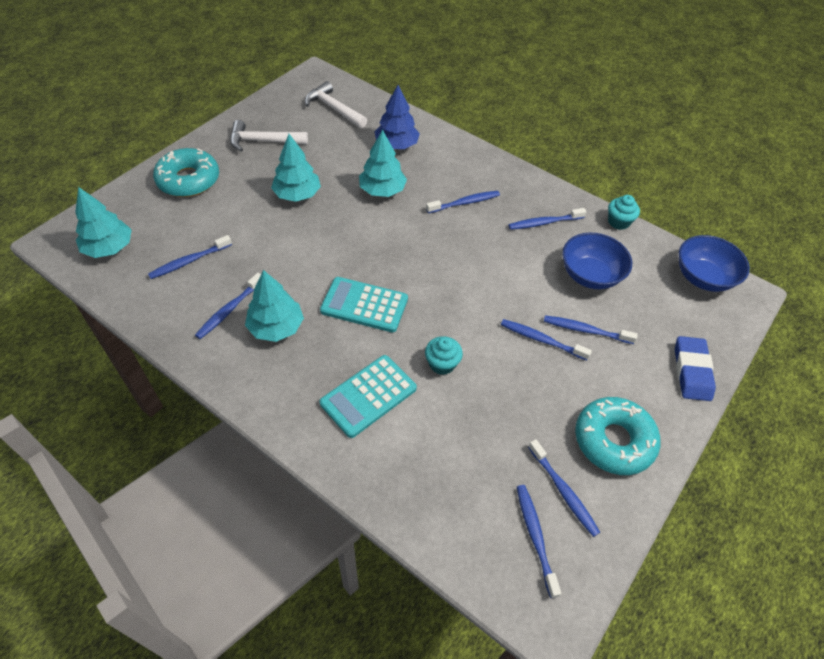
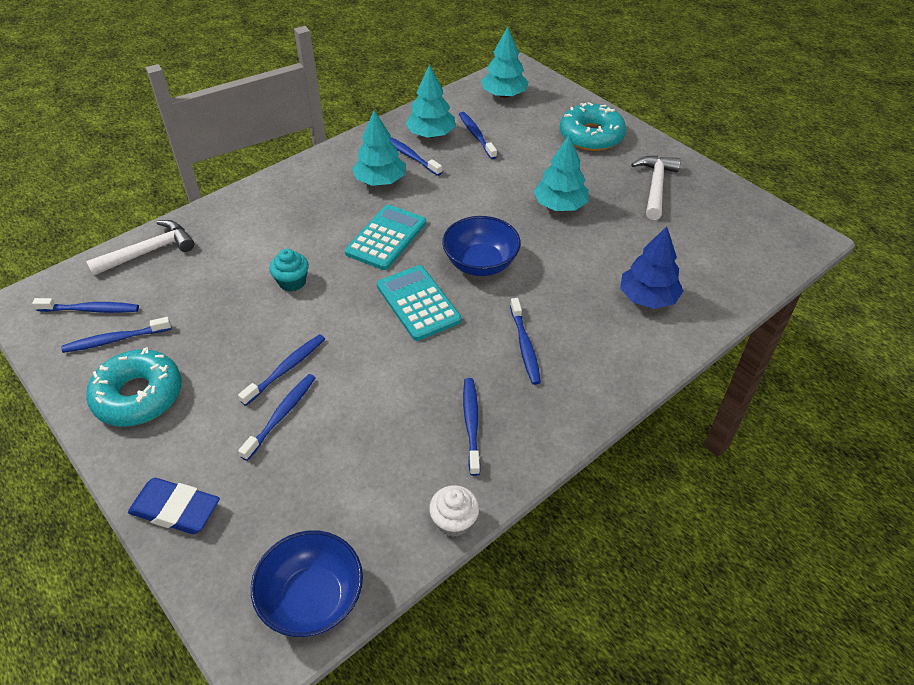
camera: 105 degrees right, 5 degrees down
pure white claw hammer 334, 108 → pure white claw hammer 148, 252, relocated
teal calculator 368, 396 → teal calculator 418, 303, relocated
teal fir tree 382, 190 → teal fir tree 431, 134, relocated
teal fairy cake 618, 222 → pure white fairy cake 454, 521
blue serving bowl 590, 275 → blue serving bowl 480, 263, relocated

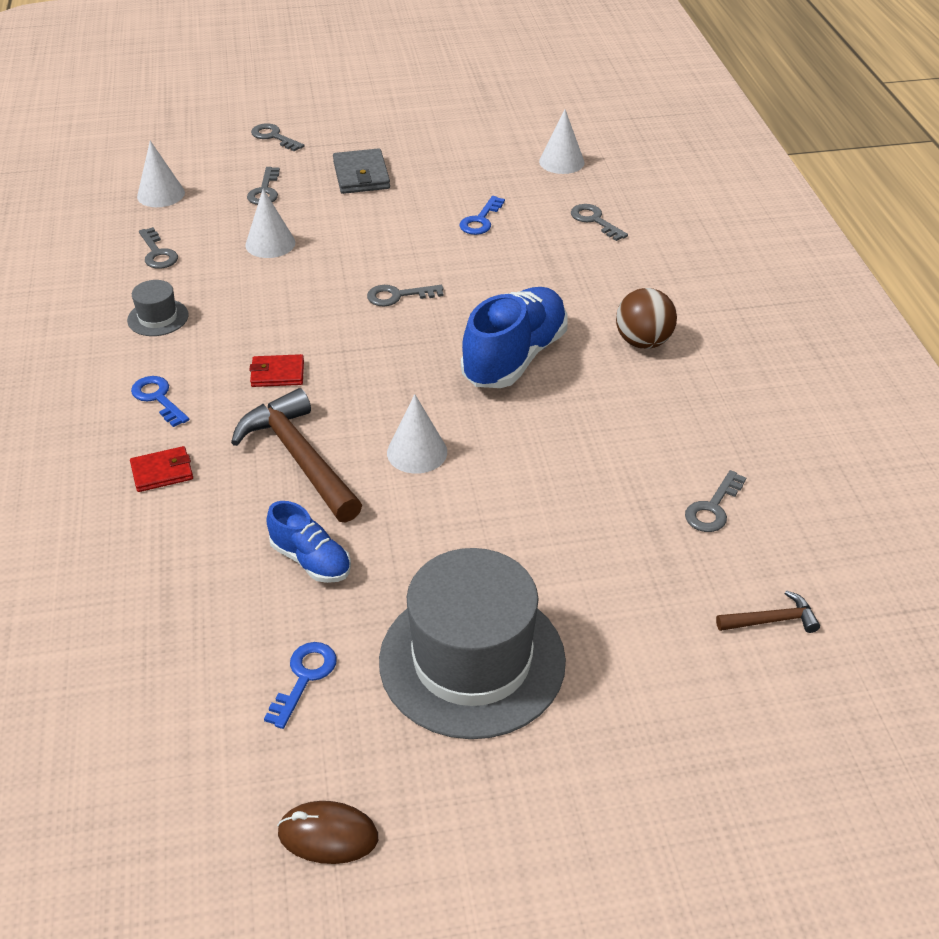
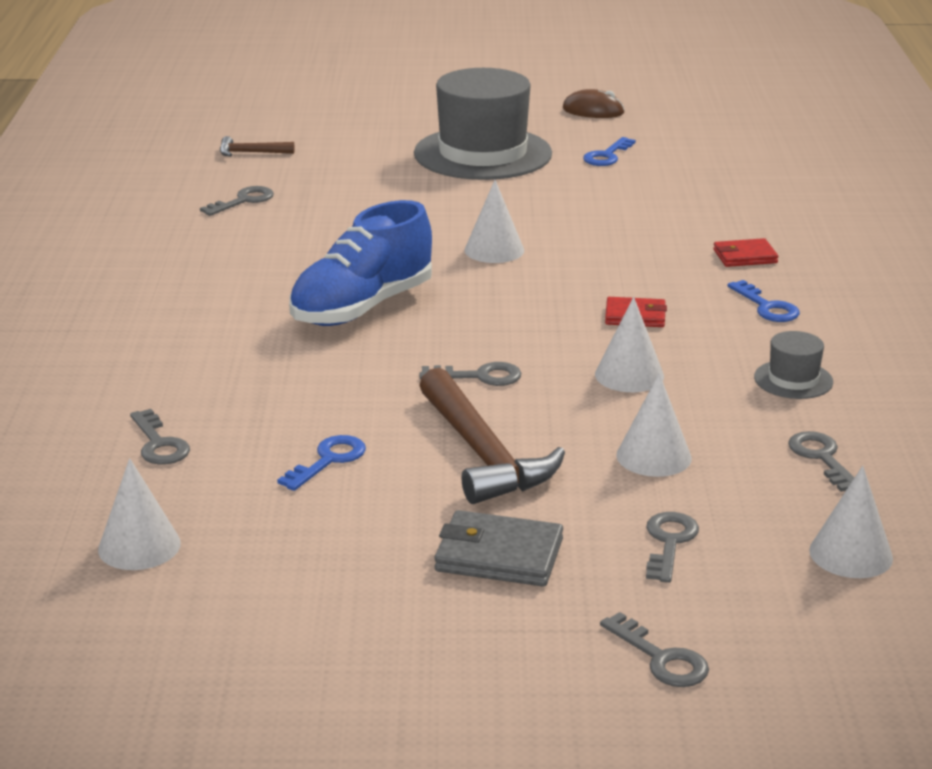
camera: 170 degrees left, 15 degrees down
dark brown claw hammer 299, 458 → dark brown claw hammer 483, 454, relocated
gray card wallet 361, 175 → gray card wallet 499, 555, 75 degrees counterclockwise
- → pure white cone 629, 375
blue shoe 311, 560 → -
dark brown sphere 643, 342 → -

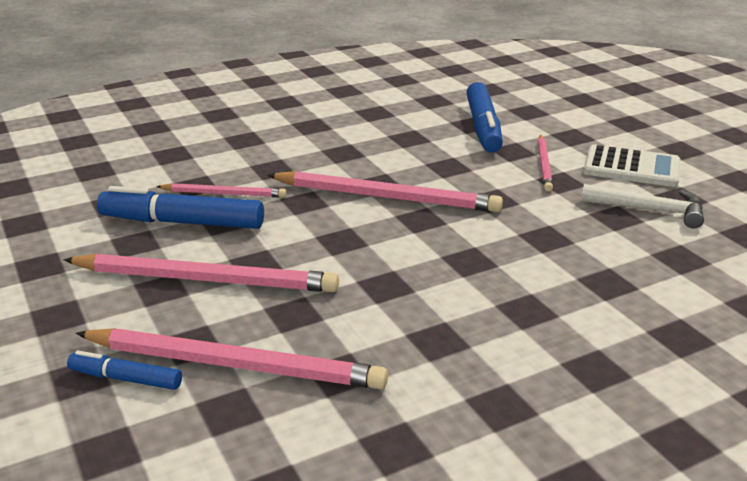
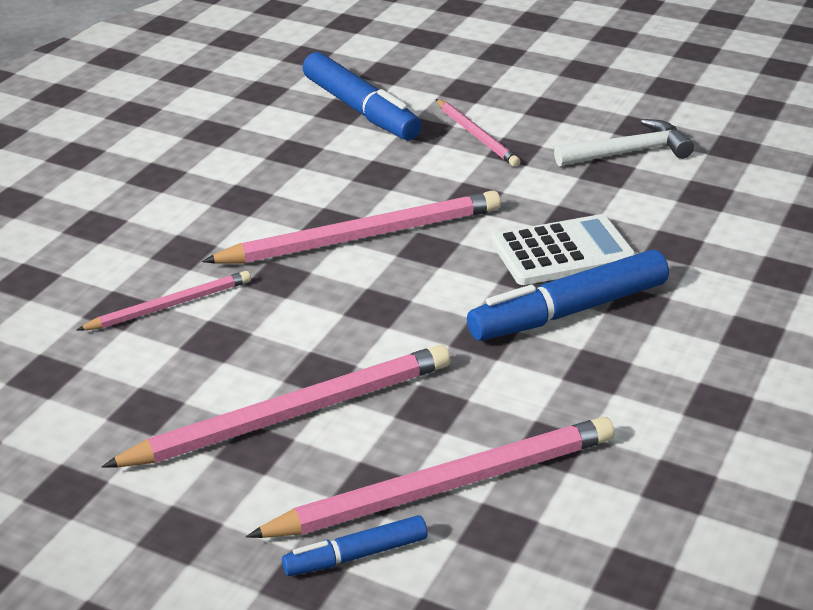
camera: 35 degrees left, 5 degrees up
blue marker 182, 222 → blue marker 568, 311, relocated
pure white calculator 631, 167 → pure white calculator 563, 252, relocated

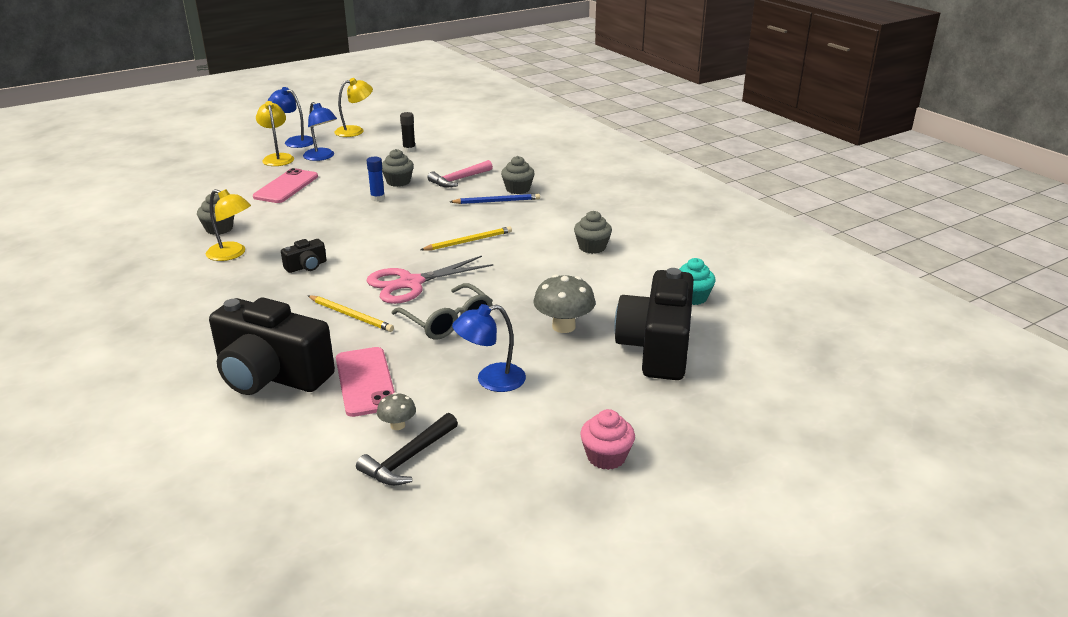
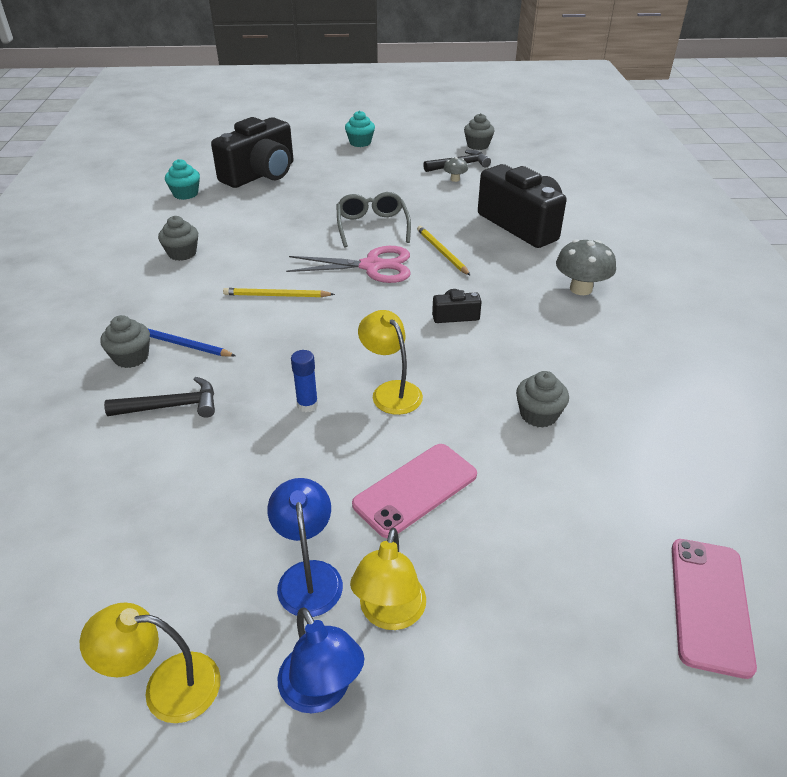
camera: 150 degrees left, 10 degrees up
pink claw hammer 459, 180 → jet-black claw hammer 171, 406
pink fairy cake 606, 457 → teal fairy cake 360, 142
bright yellow lamp 232, 254 → bright yellow lamp 391, 391, relocated
gray fairy cake 398, 182 → gray fairy cake 478, 145, relocated
gray toadstool 563, 326 → gray toadstool 580, 289, relocated
pink mobile phone 365, 381 → pink mobile phone 709, 604, relocated
jet-black glue 409, 150 → -
blue lamp 491, 380 → -

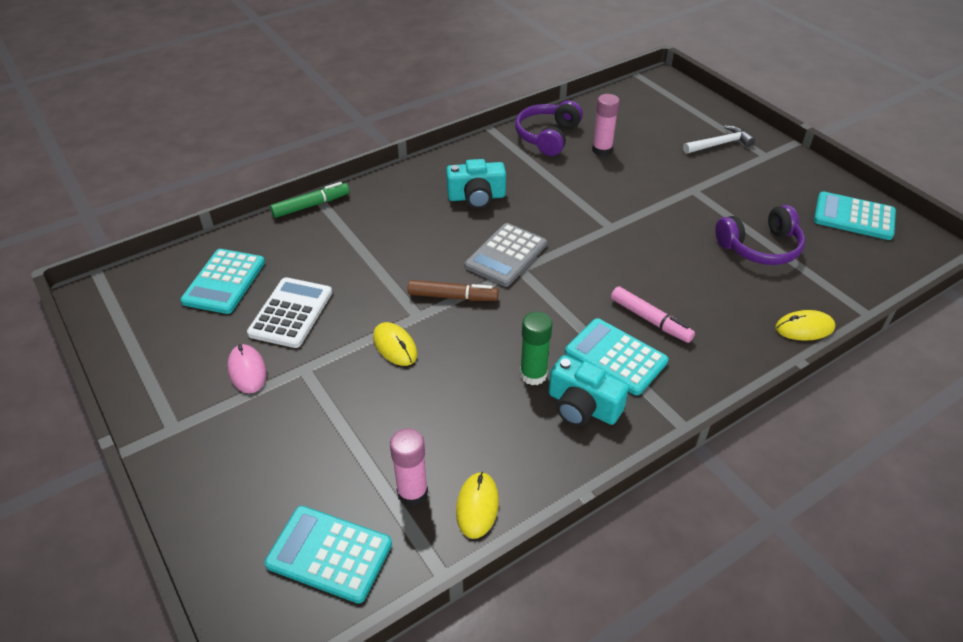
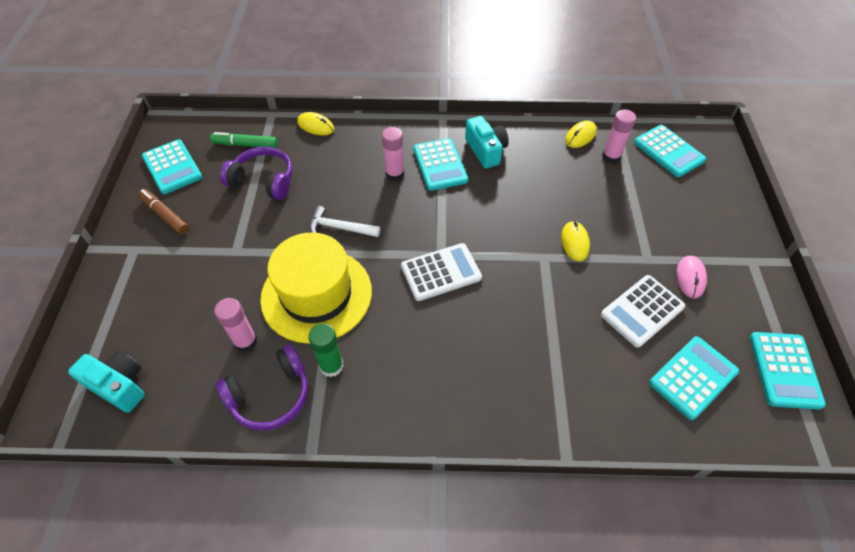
camera: 145 degrees left, 10 degrees up
teal photo camera 476, 197 → teal photo camera 119, 385, relocated
dark brown marker 452, 296 → dark brown marker 165, 215, relocated
emerald marker 311, 205 → emerald marker 245, 145, relocated
- → bright yellow tall hat 316, 294
emerald glue 533, 374 → emerald glue 331, 366, relocated
pure white claw hammer 720, 144 → pure white claw hammer 339, 228, relocated
pink marker 650, 320 → pink glue 394, 174
gray calculator 506, 255 → pure white calculator 441, 272
- → teal calculator 784, 370

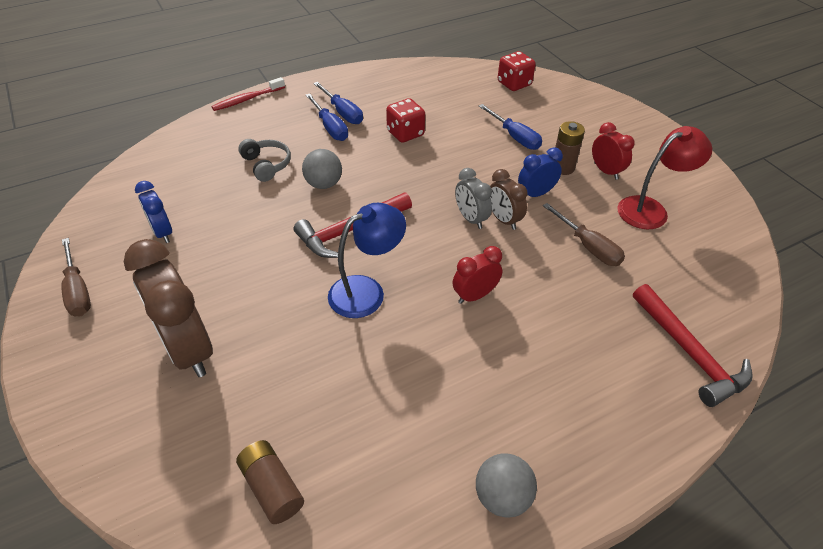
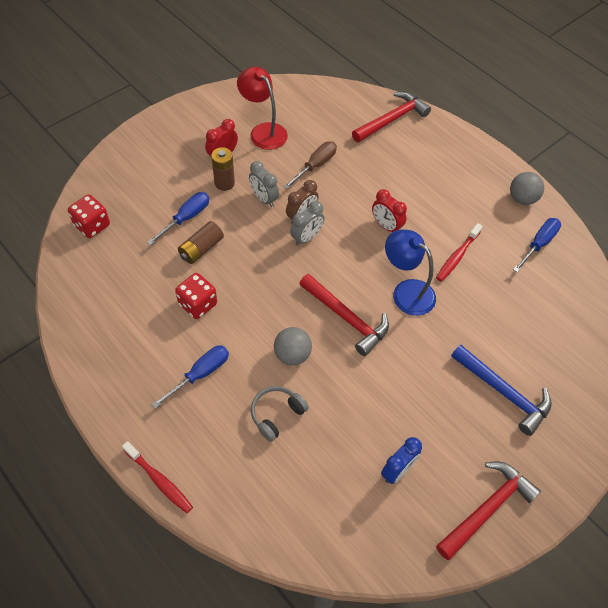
camera: 105 degrees left, 10 degrees up
dark brown power cell 272, 487 → dark brown power cell 201, 249, relocated
blue bedside clock 535, 194 → gray bedside clock 264, 199
- → red dental brush 457, 256
dark brown flat screwdriver 78, 291 → red claw hammer 487, 508
dark brown bedside clock 188, 349 → blue claw hammer 503, 392
blue flat screwdriver 343, 113 → blue flat screwdriver 538, 244, relocated

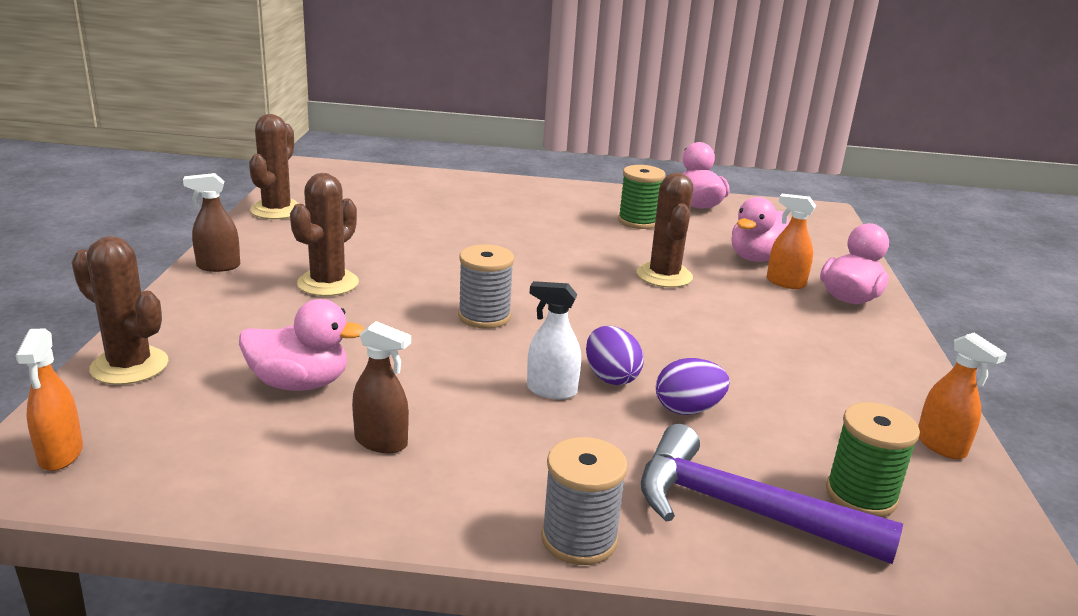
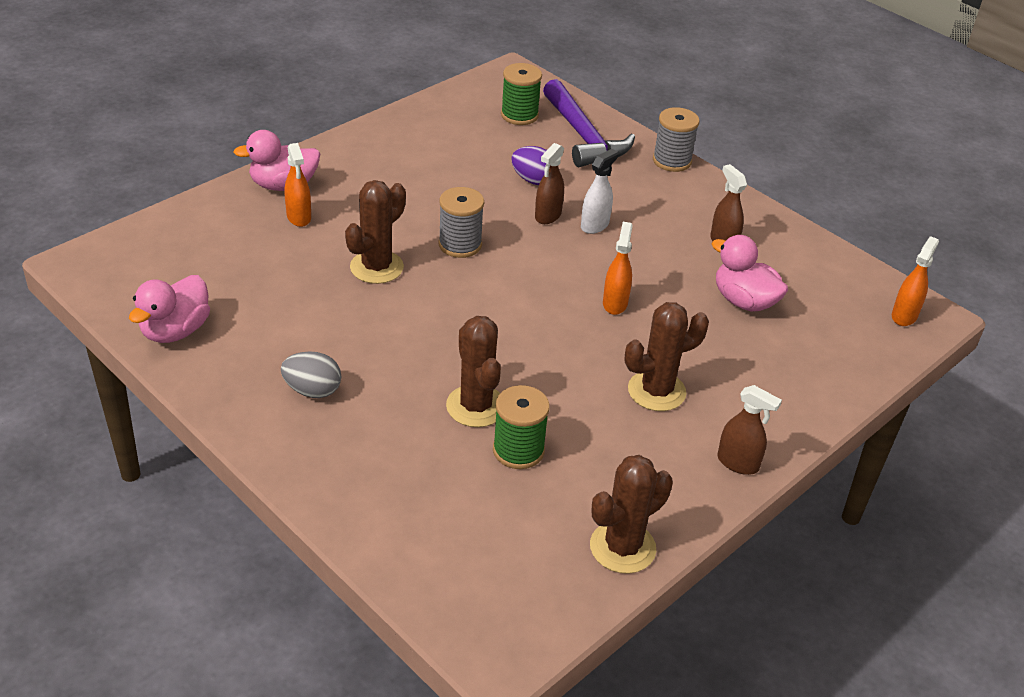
camera: 140 degrees left, 15 degrees up
- → gray egg 312, 390
gray spool 484, 316 → gray spool 460, 245, relocated
dark brown cactus 129, 366 → dark brown cactus 476, 406, relocated
emerald spool 638, 221 → emerald spool 518, 450, relocated
purple egg 611, 377 → dark brown spray bottle 548, 216
pure white spray bottle 551, 390 → pure white spray bottle 595, 225, 105 degrees counterclockwise
bright orange spray bottle 941, 446 → bright orange spray bottle 615, 303, relocated
pink duck 756, 258 → -

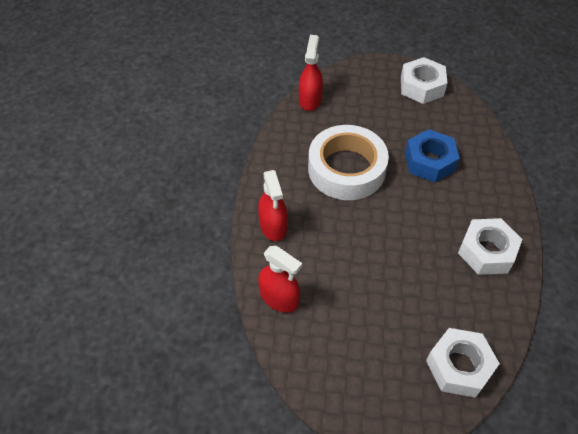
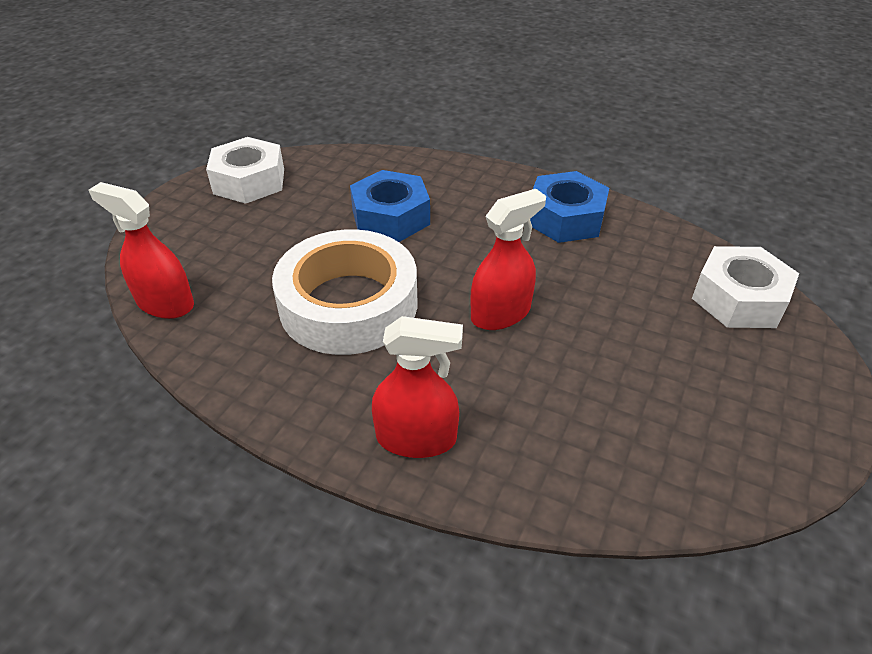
camera: 70 degrees left, 10 degrees down
red spray bottle 279, 298 → red spray bottle 500, 313, relocated
pure white nut 486, 251 → blue nut 565, 218

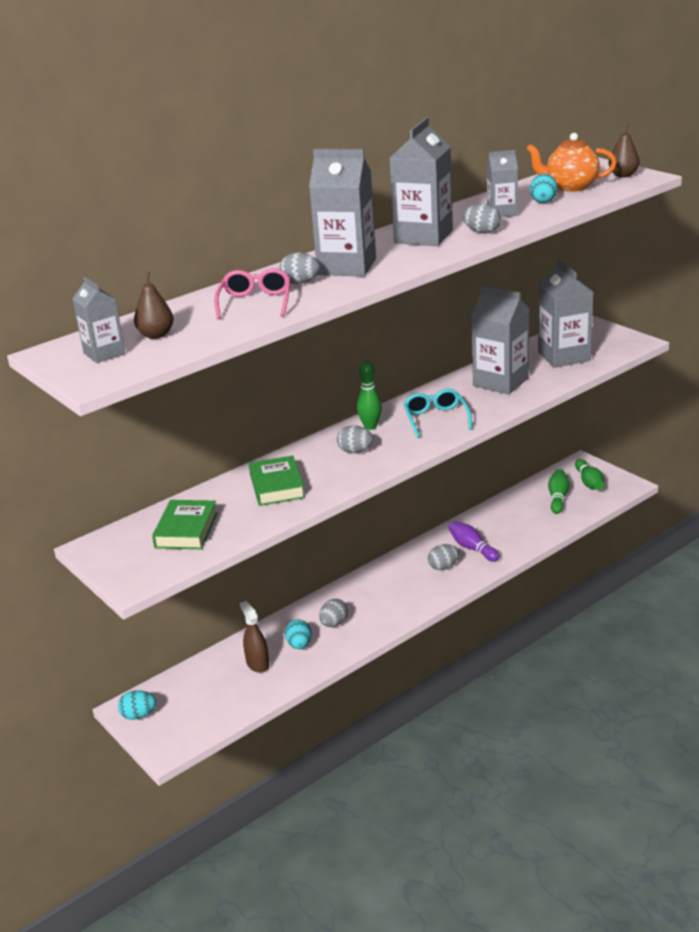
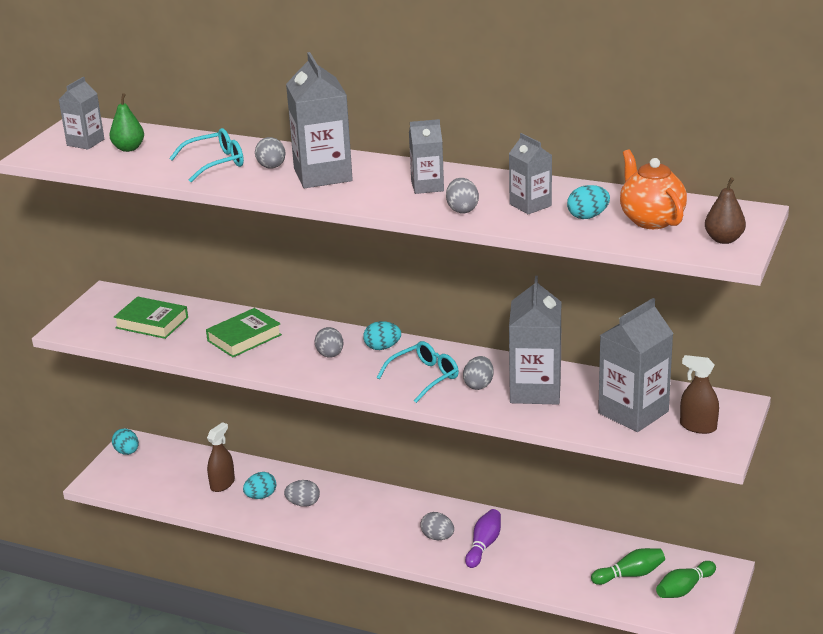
camera: 60 degrees right, 0 degrees up
dark brown pear fruit 156, 335 → emerald pear fruit 128, 148
emerald hardback 186, 530 → emerald hardback 152, 323, 45 degrees clockwise
pink glasses 255, 302 → teal glasses 215, 163
emerald tenpin 370, 427 → teal egg 382, 347
gray milk carton 423, 237 → gray milk carton 427, 186, x0.58
- → gray egg 479, 385
- → dark brown spray bottle 698, 426

